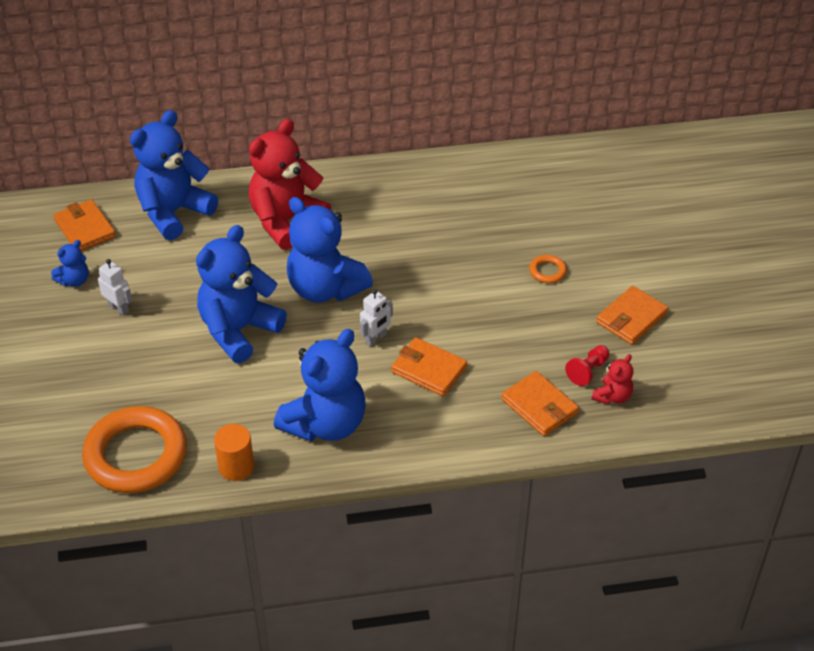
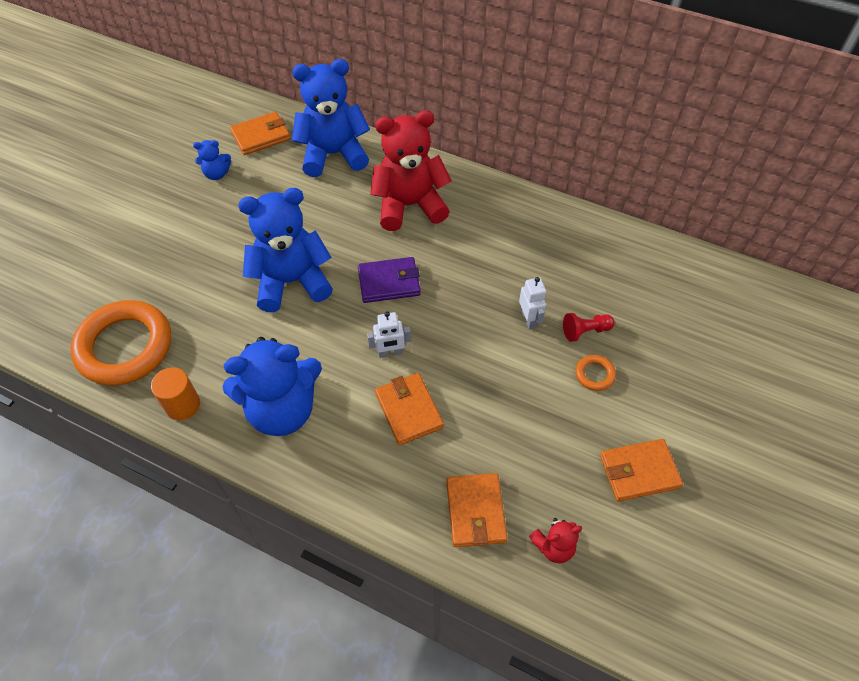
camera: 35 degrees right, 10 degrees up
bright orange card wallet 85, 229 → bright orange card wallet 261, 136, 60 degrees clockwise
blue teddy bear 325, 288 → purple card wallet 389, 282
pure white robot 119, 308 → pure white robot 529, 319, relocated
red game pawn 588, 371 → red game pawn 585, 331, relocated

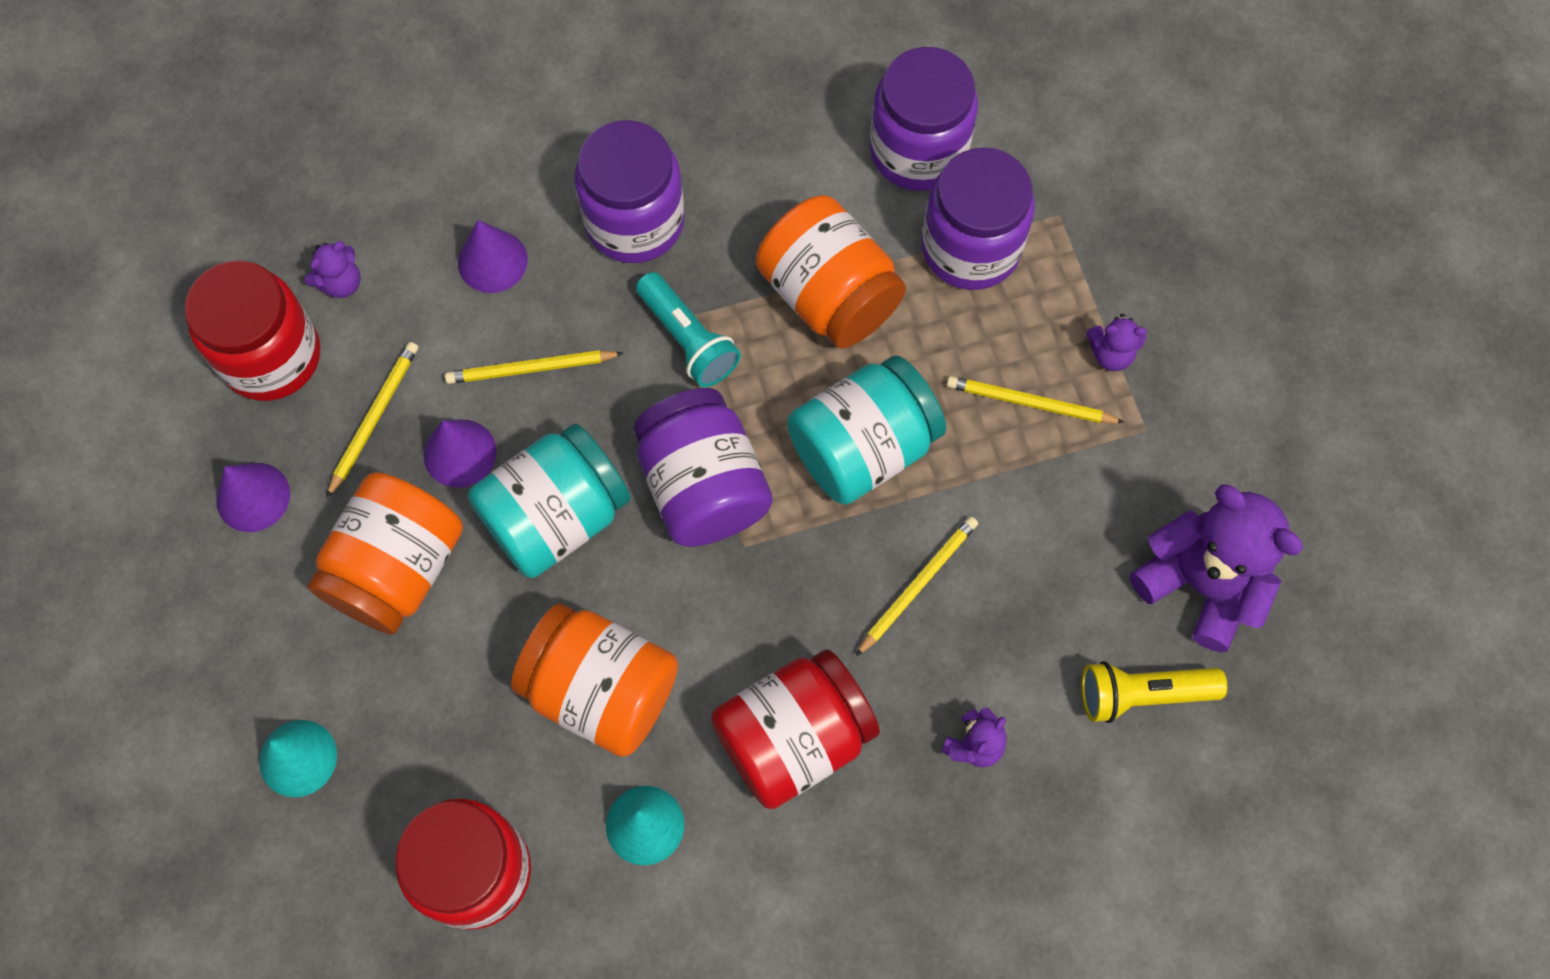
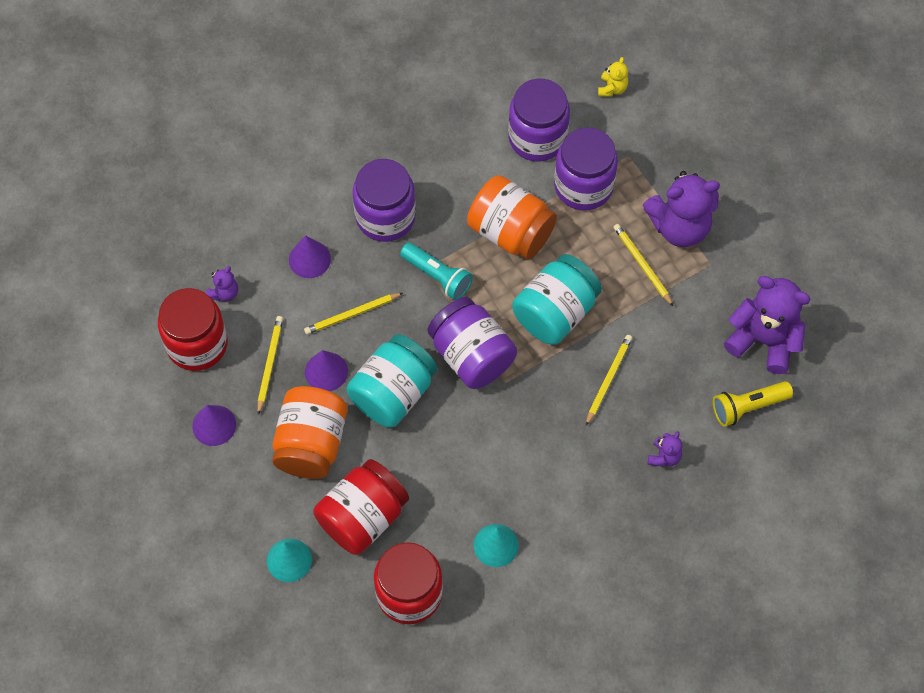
camera: 15 degrees left, 5 degrees down
red jam jar 794, 738 → red jam jar 363, 517, relocated
- → bright yellow teddy bear 612, 88
bright yellow pencil 1030, 403 → bright yellow pencil 642, 265, 60 degrees clockwise
purple teddy bear 1111, 354 → purple teddy bear 679, 227, x2.20
bright orange jam jar 601, 690 → -

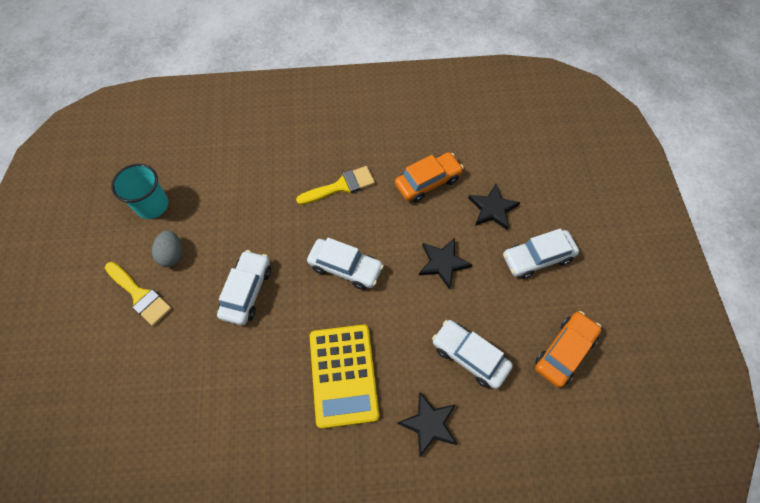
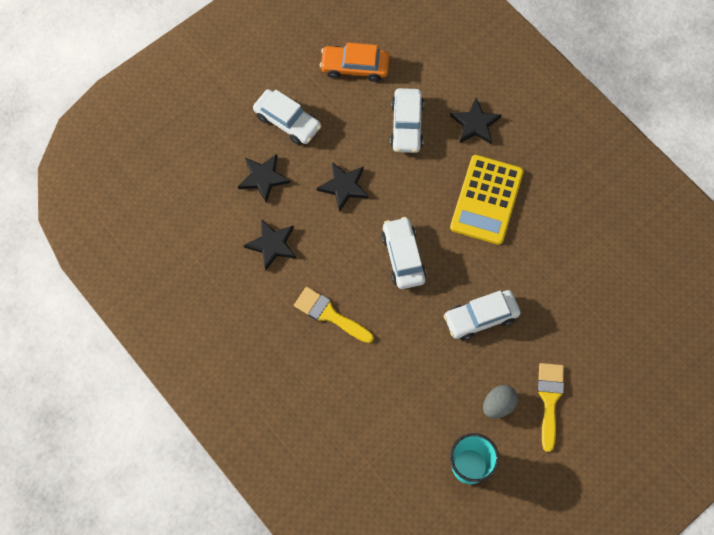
camera: 125 degrees left, 5 degrees up
bright orange automobile 428, 182 → jet-black five-pointed star 272, 245
bright yellow calculator 343, 375 → bright yellow calculator 486, 200, 150 degrees clockwise

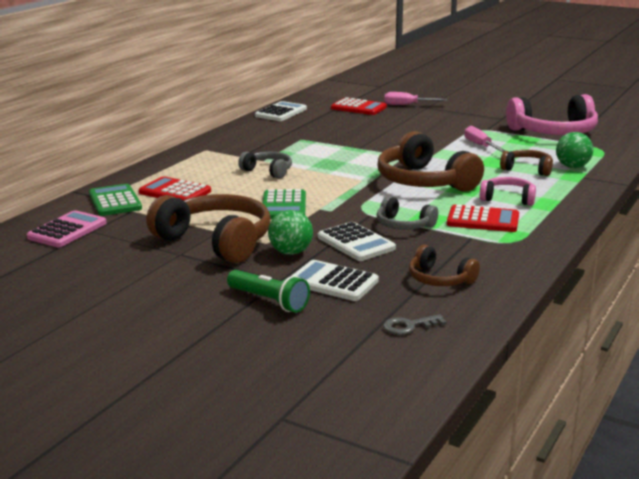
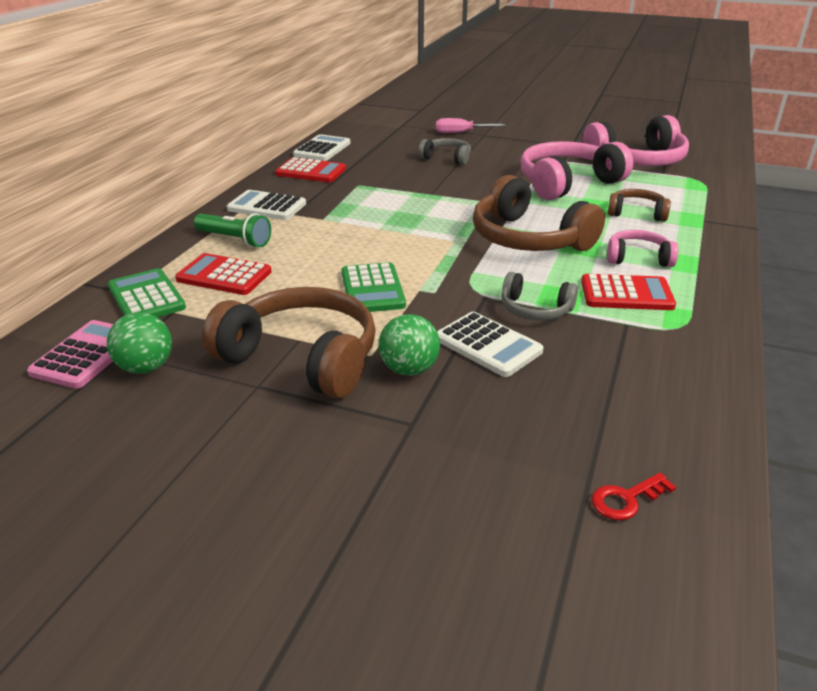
camera: 10 degrees left, 10 degrees up
emerald sphere 572, 167 → emerald sphere 146, 367, relocated
emerald pocket torch 269, 301 → emerald pocket torch 234, 240, relocated
pure white calculator 333, 282 → pure white calculator 267, 207, relocated
red calculator 358, 108 → red calculator 311, 171, relocated
gray headset 268, 171 → gray headset 447, 158, relocated
pink flat screwdriver 480, 146 → pink headset 567, 183
gray door key 409, 326 → red door key 626, 499
dark brown headset 439, 279 → -

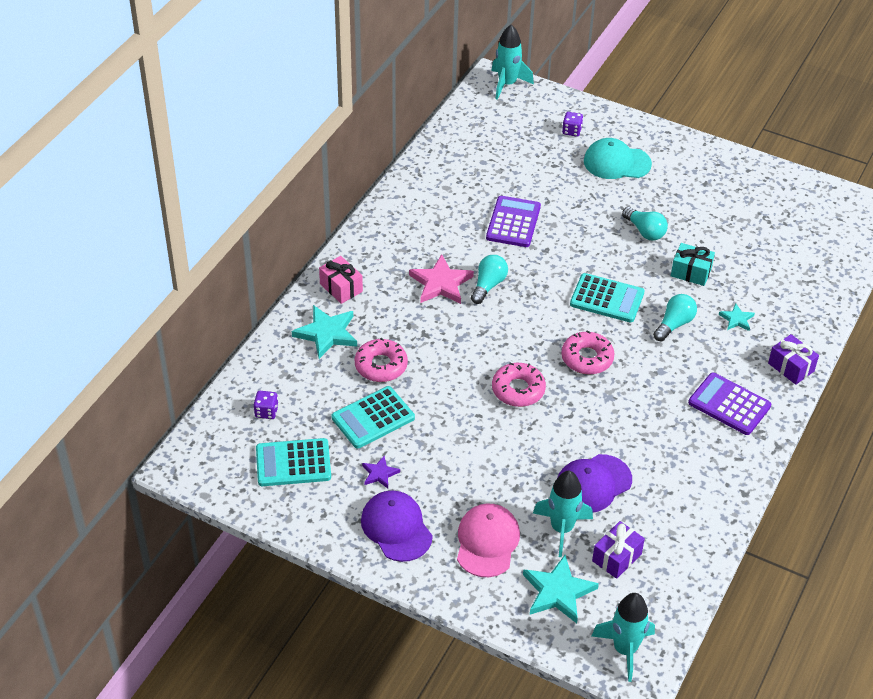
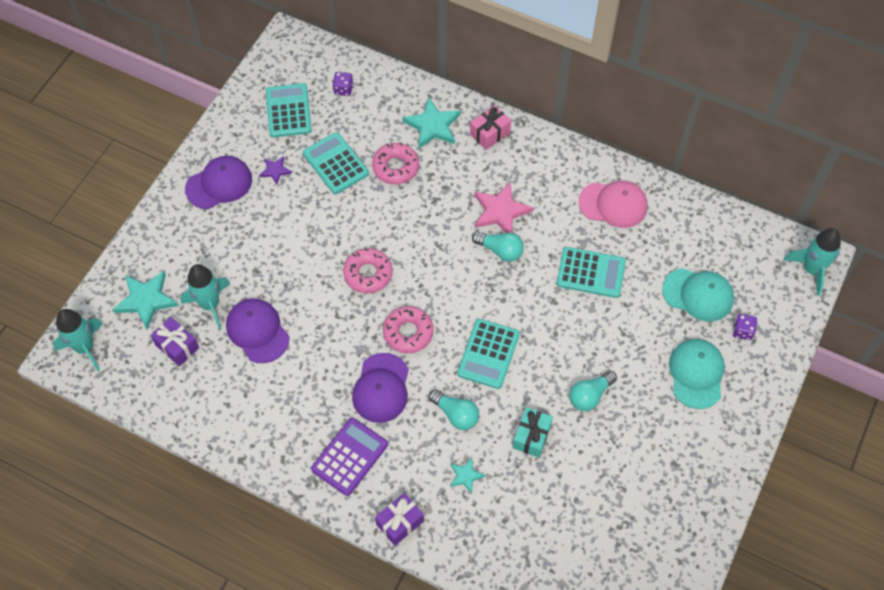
camera: 90 degrees right, 15 degrees up
- → purple baseball cap 381, 388
purple calculator 513, 222 → teal calculator 591, 273
pink baseball cap 487, 542 → pink baseball cap 613, 204, relocated
- → teal baseball cap 698, 294

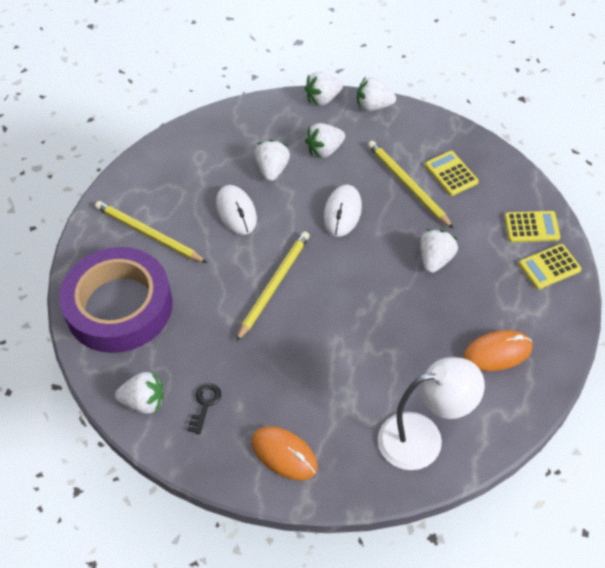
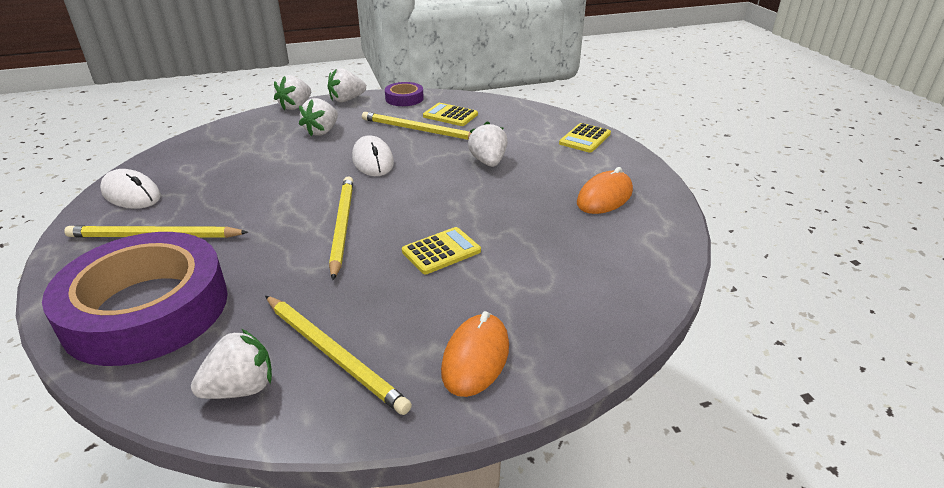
camera: 35 degrees left, 20 degrees down
pure white PC mouse 236, 212 → pure white PC mouse 131, 194, relocated
jet-black door key 205, 404 → bright yellow pencil 333, 354
- → purple tape 404, 98
bright yellow calculator 531, 227 → bright yellow calculator 441, 251, relocated
bright orange PC mouse 284, 454 → bright orange PC mouse 475, 358, 75 degrees counterclockwise
pure white berry 272, 170 → -
pure white lamp 423, 438 → -

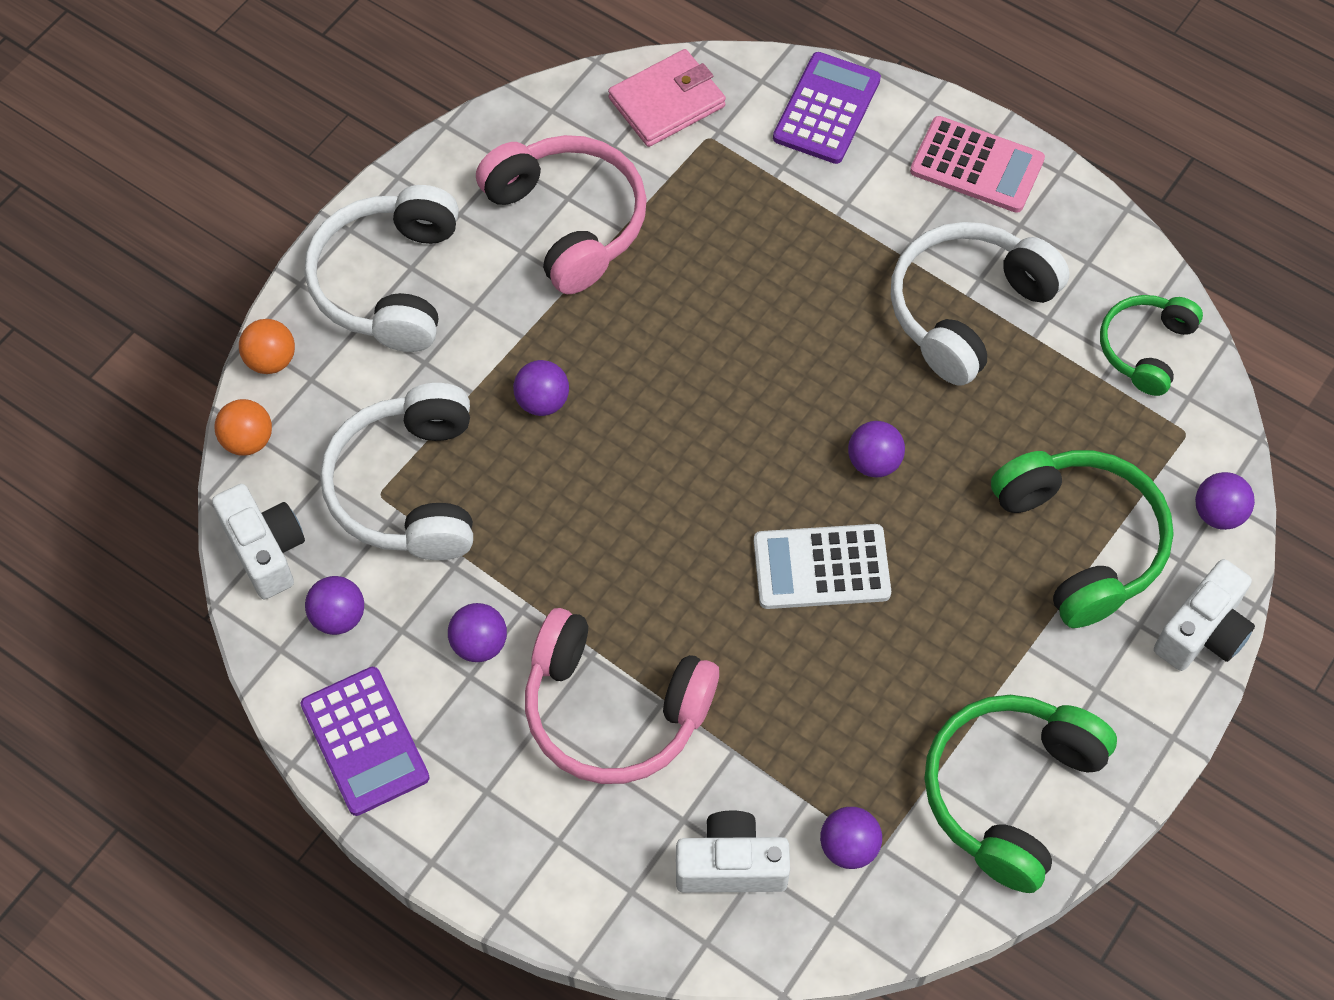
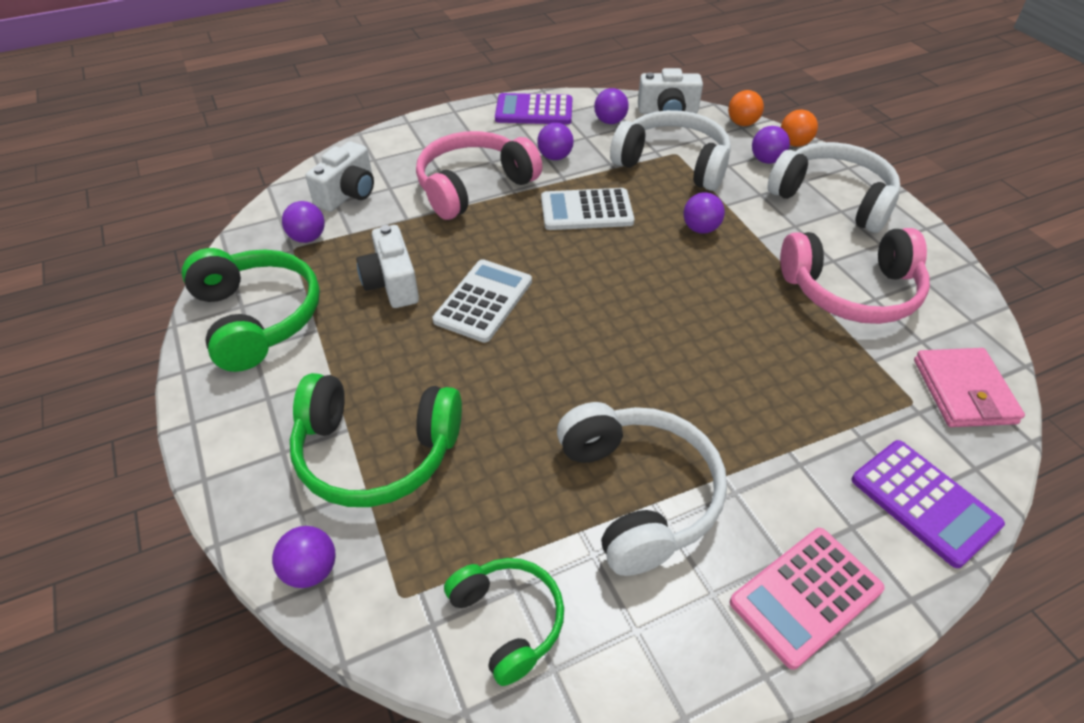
camera: 120 degrees right, 15 degrees down
pure white photo camera 1202, 632 → pure white photo camera 392, 284, relocated
- → pure white calculator 586, 210
purple sphere 874, 462 → purple sphere 766, 160, relocated

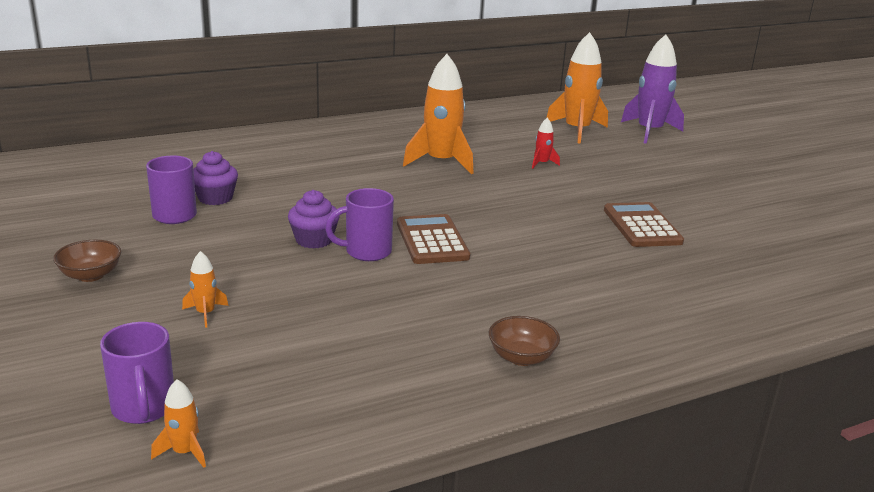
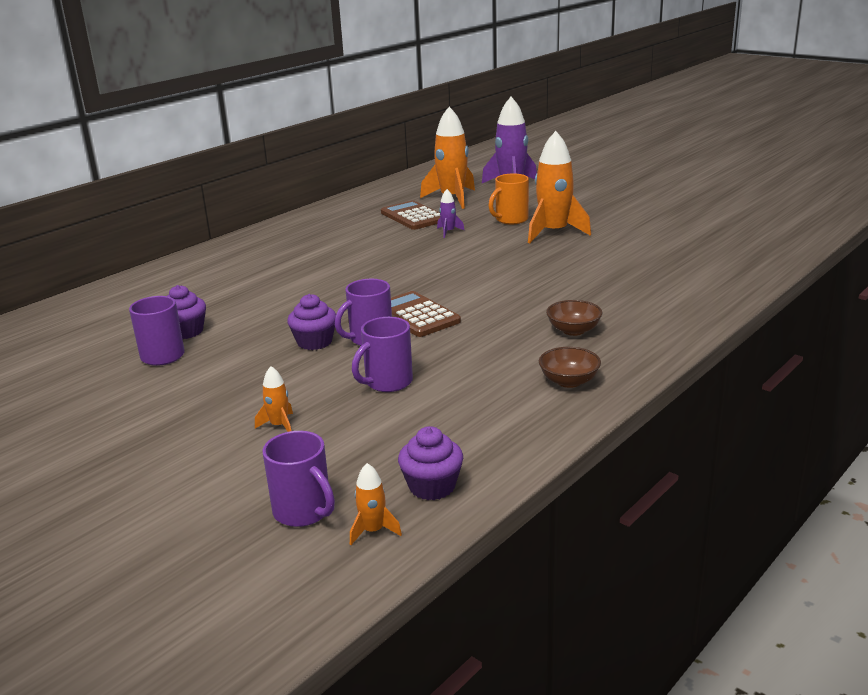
camera: 20 degrees left, 0 degrees up
- → purple coffee mug 387, 382
dark brown calculator 642, 226 → dark brown calculator 413, 216, relocated
- → purple fairy cake 432, 486
red spaceship 542, 163 → purple spaceship 448, 232
- → bright orange coffee mug 510, 220
bright orange spaceship 441, 162 → bright orange spaceship 554, 233, relocated
dark brown serving bowl 90, 275 → dark brown serving bowl 573, 330, relocated

